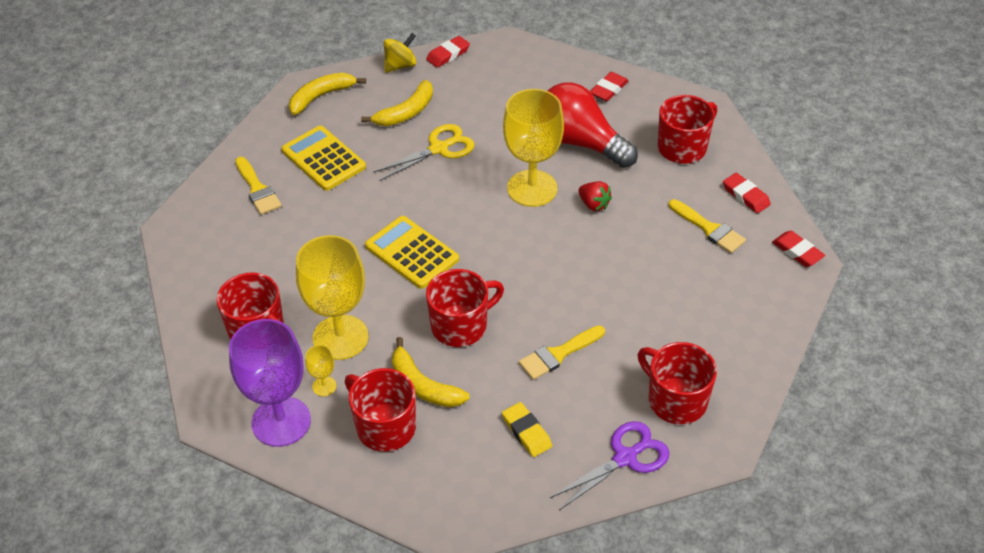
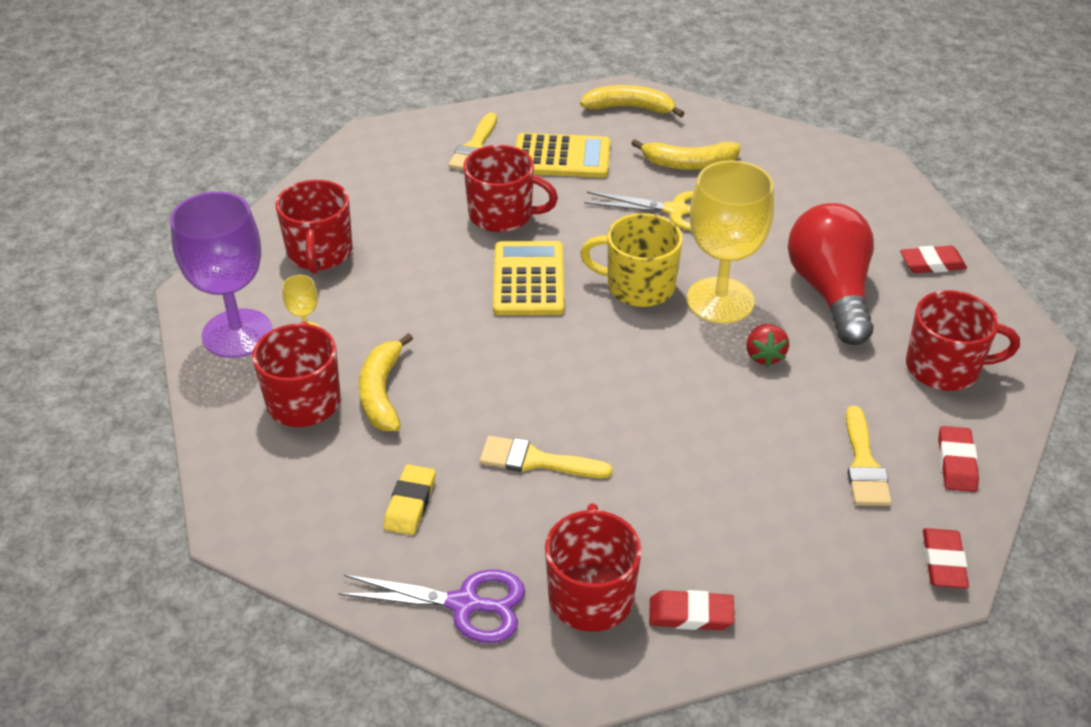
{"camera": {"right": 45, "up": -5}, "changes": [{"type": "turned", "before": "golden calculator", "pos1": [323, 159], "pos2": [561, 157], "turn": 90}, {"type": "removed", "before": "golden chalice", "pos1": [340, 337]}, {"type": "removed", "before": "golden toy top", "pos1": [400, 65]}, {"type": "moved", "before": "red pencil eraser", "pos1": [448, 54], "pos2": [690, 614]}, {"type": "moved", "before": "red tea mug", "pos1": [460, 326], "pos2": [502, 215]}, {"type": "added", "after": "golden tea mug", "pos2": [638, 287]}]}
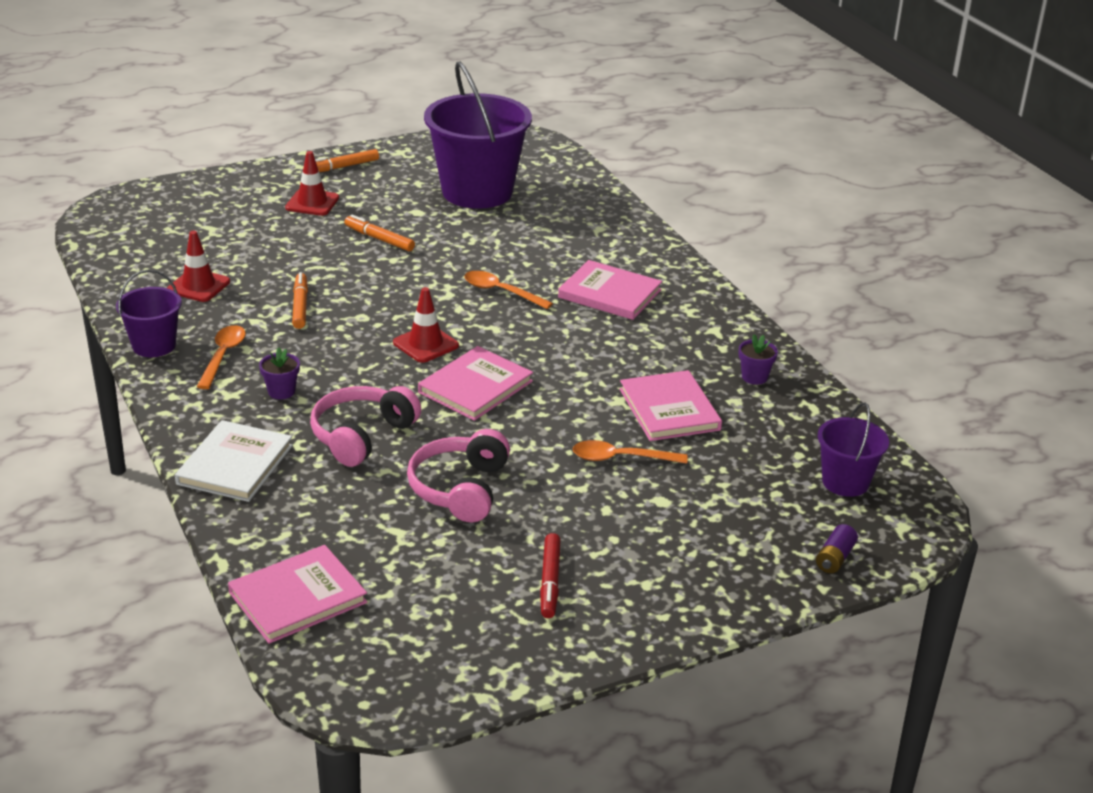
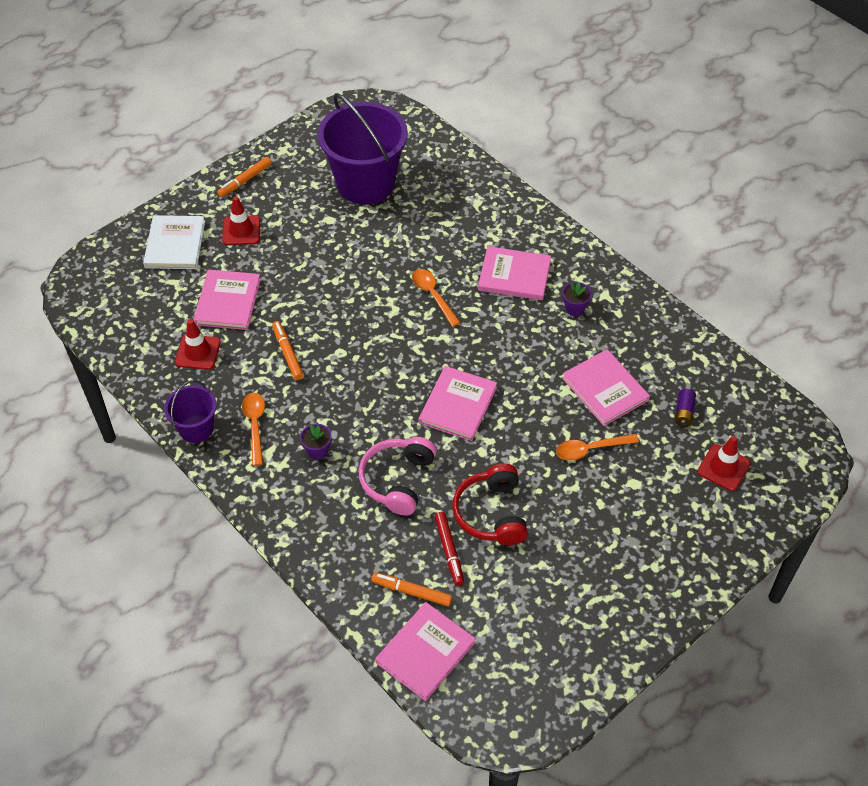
{"camera": {"right": -15, "up": 20}, "changes": [{"type": "moved", "before": "pure white hardback", "pos1": [235, 465], "pos2": [175, 244]}, {"type": "moved", "before": "bright orange marker", "pos1": [379, 239], "pos2": [412, 591]}, {"type": "moved", "before": "red road cone", "pos1": [425, 344], "pos2": [723, 467]}, {"type": "recoloured", "before": "pink over-ear headphones", "after": "red over-ear headphones", "pos1": [460, 489], "pos2": [491, 513]}, {"type": "turned", "before": "bright orange teaspoon", "pos1": [501, 292], "pos2": [433, 295], "turn": 45}, {"type": "moved", "before": "red marker", "pos1": [550, 581], "pos2": [449, 551]}, {"type": "moved", "before": "royal purple flower pot", "pos1": [754, 377], "pos2": [574, 308]}, {"type": "moved", "before": "royal purple battery", "pos1": [834, 558], "pos2": [684, 412]}, {"type": "removed", "before": "royal purple pail", "pos1": [845, 482]}, {"type": "added", "after": "pink hardback", "pos2": [227, 302]}]}
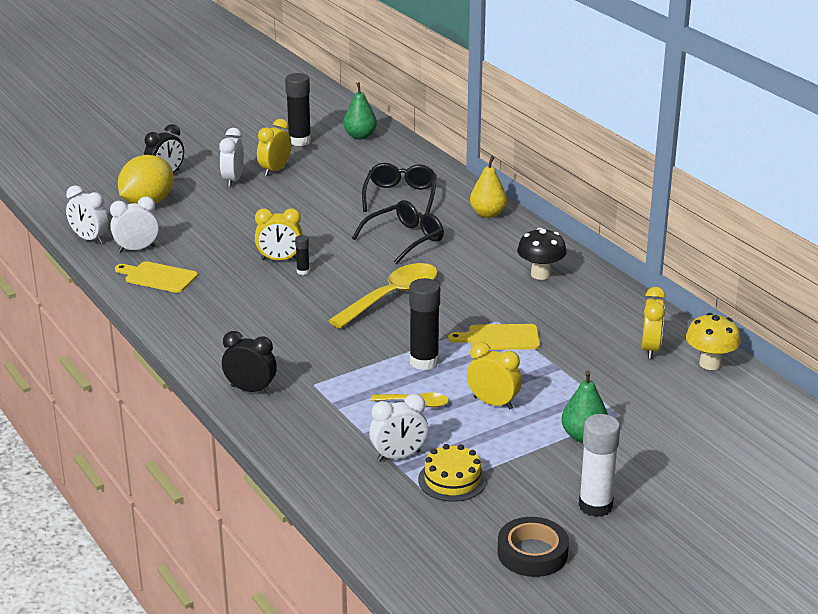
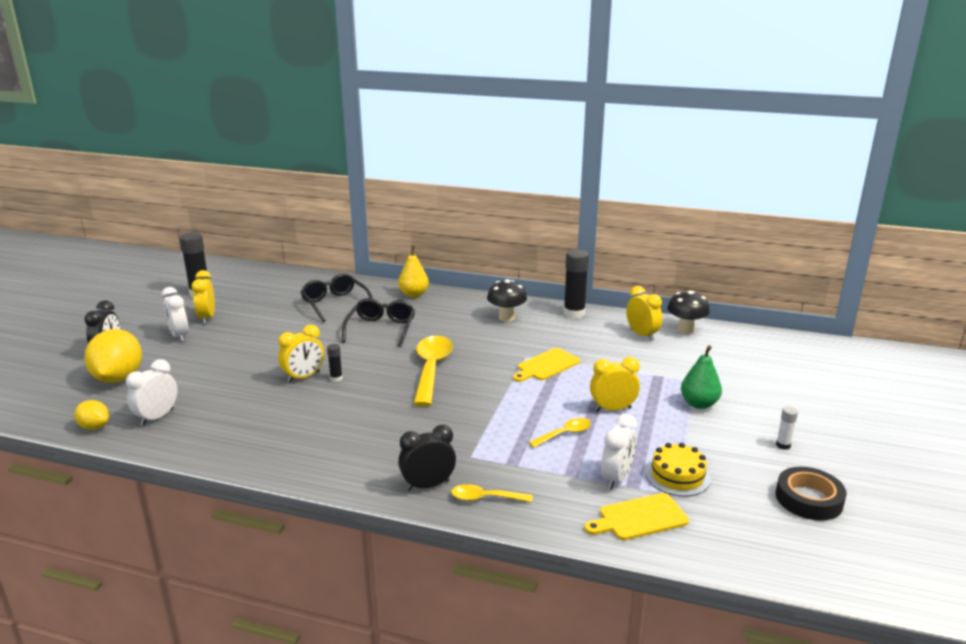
{"camera": {"right": -40, "up": -5}, "changes": [{"type": "replaced", "before": "pure white bedside clock", "after": "golden lemon", "pos1": [89, 239], "pos2": [94, 427]}, {"type": "moved", "before": "golden bread board", "pos1": [158, 277], "pos2": [639, 518]}, {"type": "removed", "before": "emerald pear", "pos1": [360, 136]}, {"type": "moved", "before": "black stick of glue", "pos1": [424, 362], "pos2": [574, 313]}, {"type": "resized", "before": "pure white stick of glue", "pos1": [595, 506], "pos2": [783, 445], "scale": 0.48}, {"type": "recoloured", "before": "golden fungus", "after": "black fungus", "pos1": [710, 364], "pos2": [685, 330]}, {"type": "added", "after": "golden teaspoon", "pos2": [485, 498]}]}
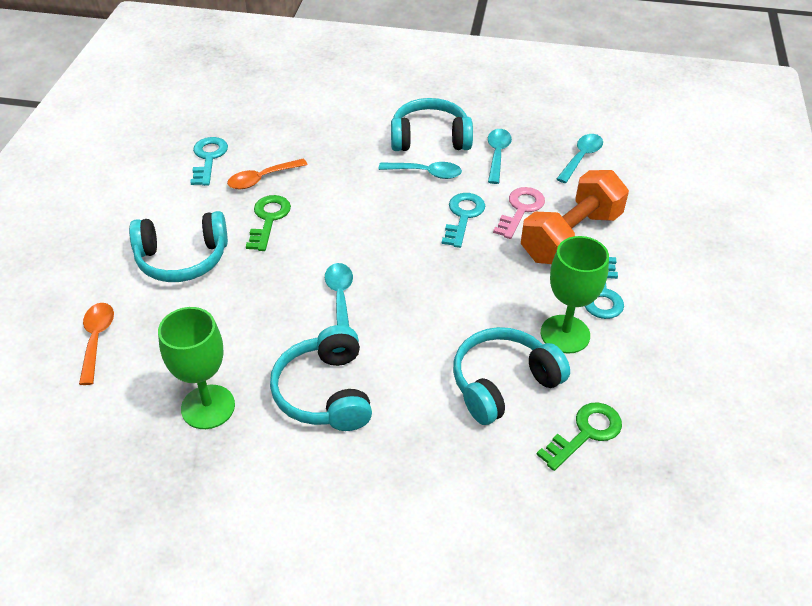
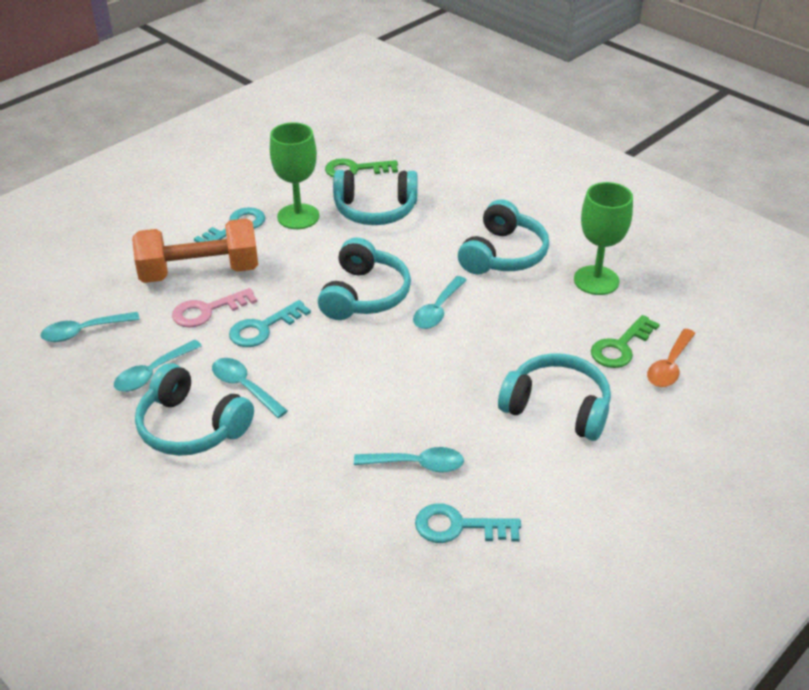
{"camera": {"right": -145, "up": -5}, "changes": [{"type": "turned", "before": "teal latchkey", "pos1": [208, 158], "pos2": [459, 526], "turn": 60}, {"type": "recoloured", "before": "bright orange teaspoon", "after": "teal teaspoon", "pos1": [262, 179], "pos2": [417, 464]}, {"type": "moved", "before": "emerald latchkey", "pos1": [268, 219], "pos2": [620, 347]}, {"type": "added", "after": "teal over-ear headphones", "pos2": [364, 295]}]}
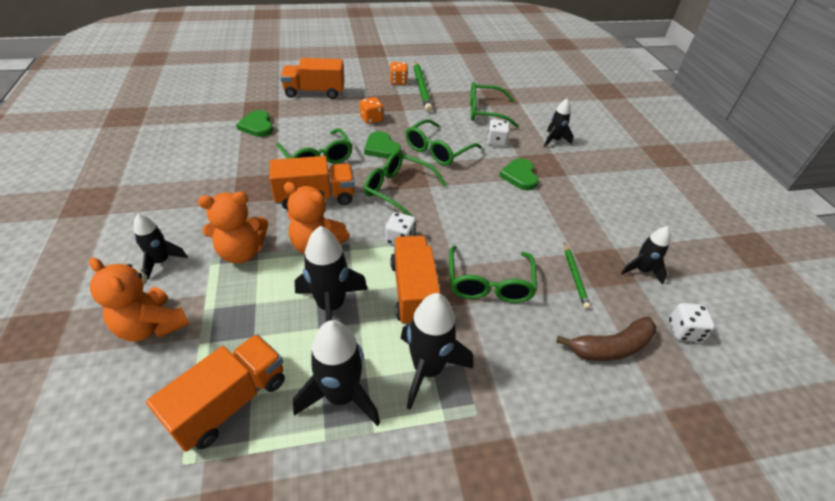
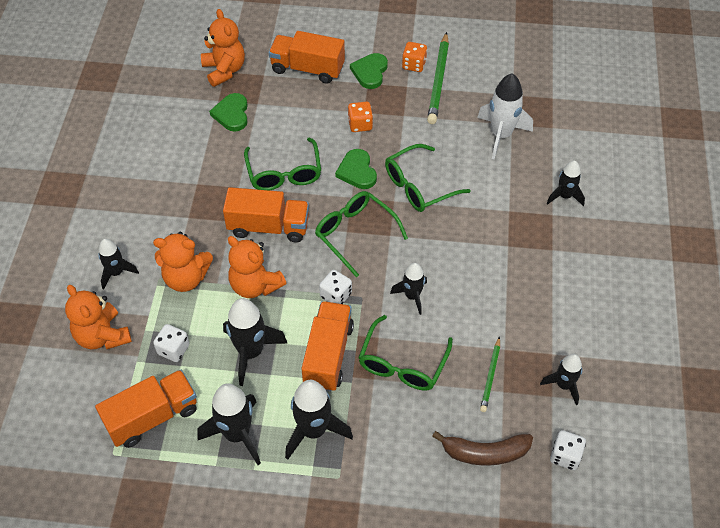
{"camera": {"right": 20, "up": 10}, "changes": [{"type": "replaced", "before": "emerald glasses", "after": "pure white spaceship", "pos1": [485, 112], "pos2": [501, 135]}, {"type": "moved", "before": "pure white game die", "pos1": [496, 141], "pos2": [173, 349]}, {"type": "moved", "before": "emerald love heart", "pos1": [519, 176], "pos2": [370, 72]}, {"type": "added", "after": "bright orange teddy bear", "pos2": [224, 70]}, {"type": "added", "after": "black spaceship", "pos2": [412, 296]}]}
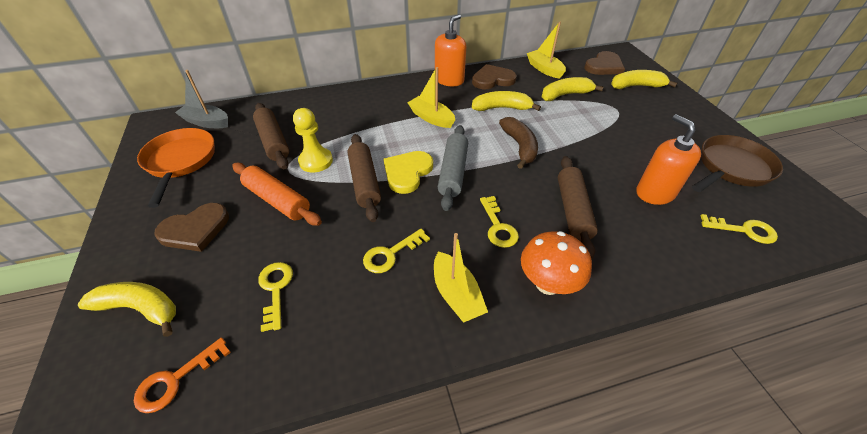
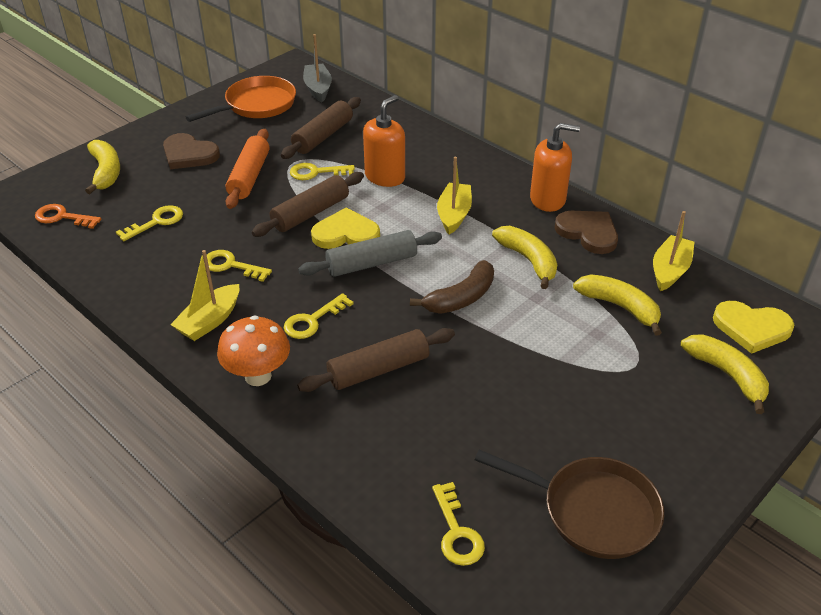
{"camera": {"right": 60, "up": -5}, "changes": [{"type": "replaced", "before": "golden chess pawn", "after": "golden latchkey", "pos1": [316, 161], "pos2": [316, 172]}, {"type": "recoloured", "before": "brown love heart", "after": "golden love heart", "pos1": [604, 66], "pos2": [751, 328]}, {"type": "moved", "before": "bright orange soap pump", "pos1": [655, 193], "pos2": [385, 177]}]}
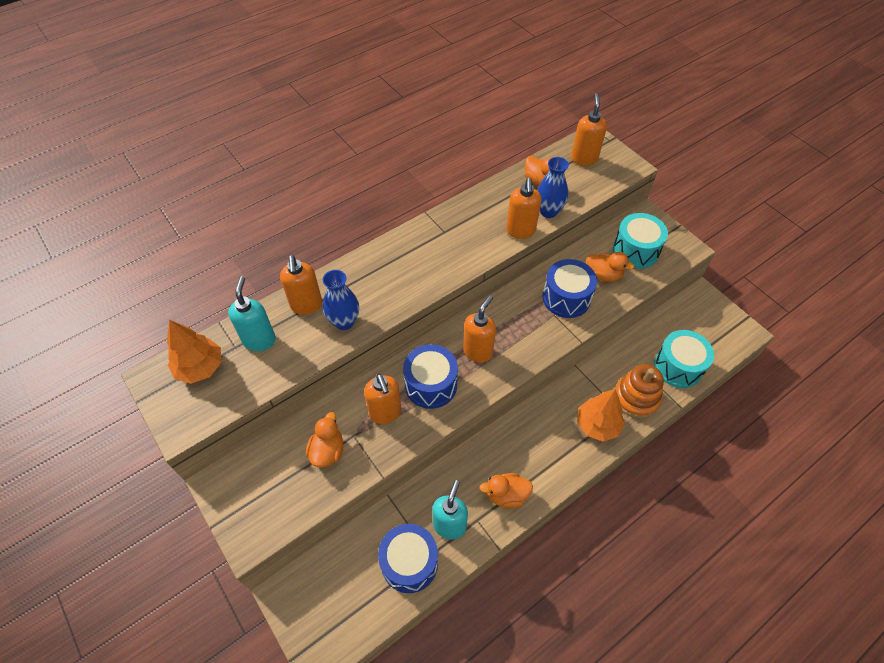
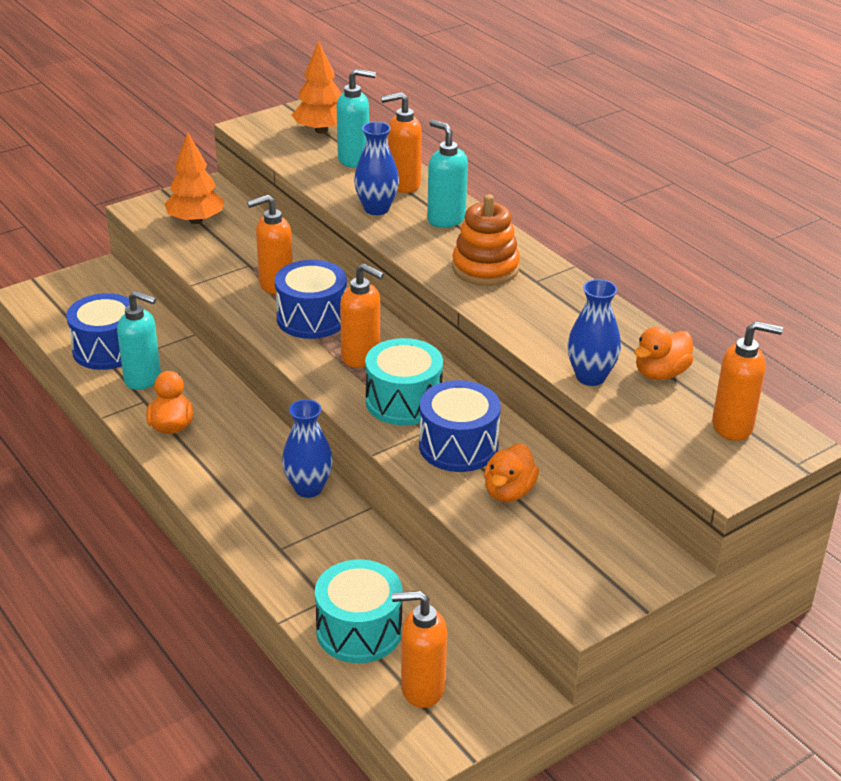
{"camera": {"right": 90, "up": -20}, "changes": [{"type": "removed", "before": "bright orange rubber duck", "pos1": [327, 451]}, {"type": "moved", "before": "bright orange soap pump", "pos1": [520, 231], "pos2": [421, 688]}, {"type": "moved", "before": "bright orange toy tree", "pos1": [597, 425], "pos2": [195, 220]}, {"type": "moved", "before": "teal toy drum", "pos1": [635, 250], "pos2": [403, 401]}, {"type": "moved", "before": "bright orange stacking toy", "pos1": [636, 398], "pos2": [485, 268]}, {"type": "added", "after": "cobalt tall vase", "pos2": [308, 488]}, {"type": "added", "after": "teal soap pump", "pos2": [445, 219]}]}
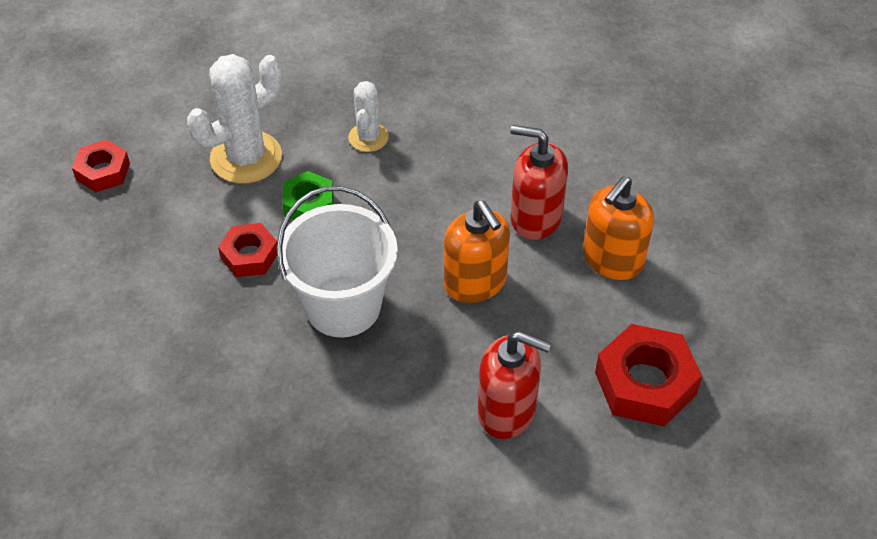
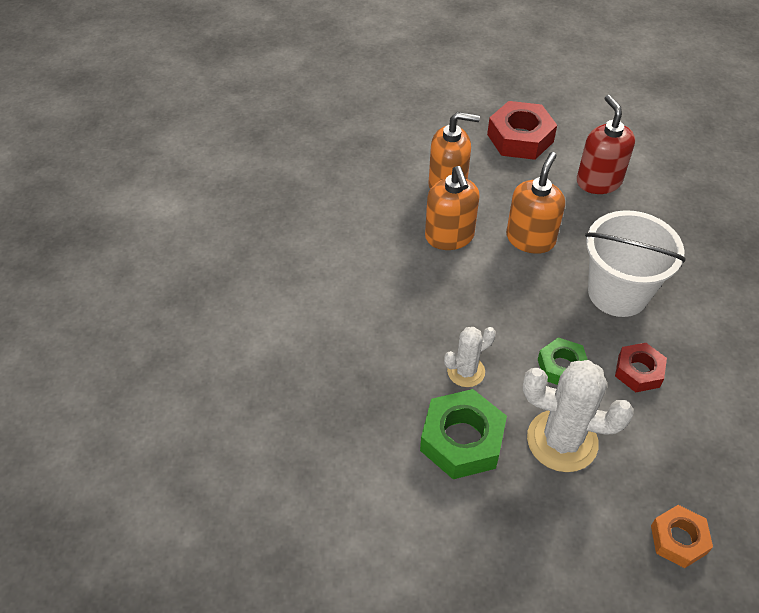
{"camera": {"right": -125, "up": 0}, "changes": [{"type": "recoloured", "before": "red hexagon nut", "after": "bright orange hexagon nut", "pos1": [103, 171], "pos2": [678, 539]}, {"type": "recoloured", "before": "red soap pump", "after": "bright orange soap pump", "pos1": [535, 217], "pos2": [449, 236]}, {"type": "added", "after": "emerald hexagon nut", "pos2": [462, 440]}]}
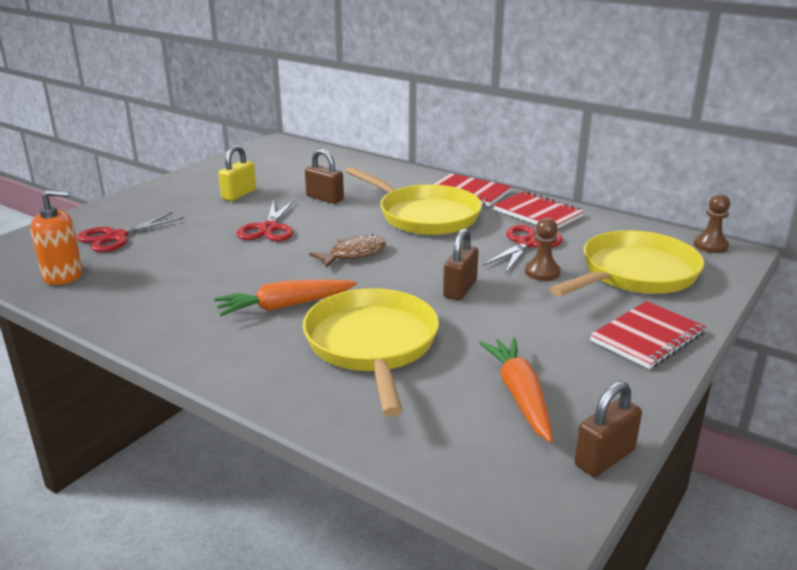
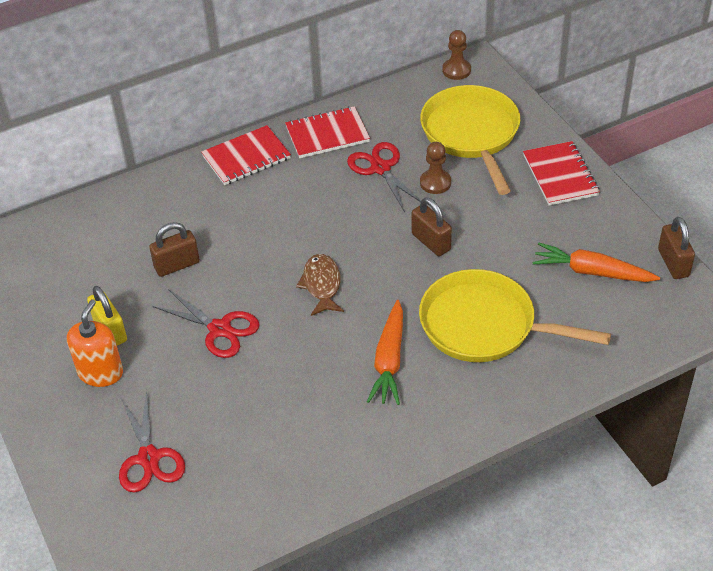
{"camera": {"right": -60, "up": 20}, "changes": [{"type": "moved", "before": "bright orange soap pump", "pos1": [63, 275], "pos2": [100, 372]}, {"type": "removed", "before": "golden skillet", "pos1": [424, 215]}]}
